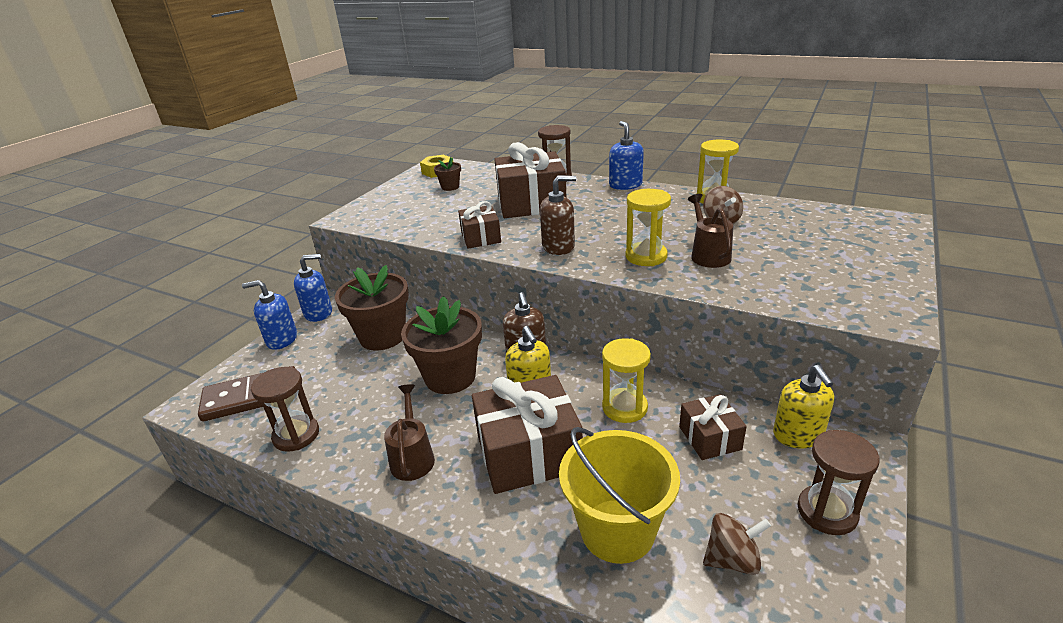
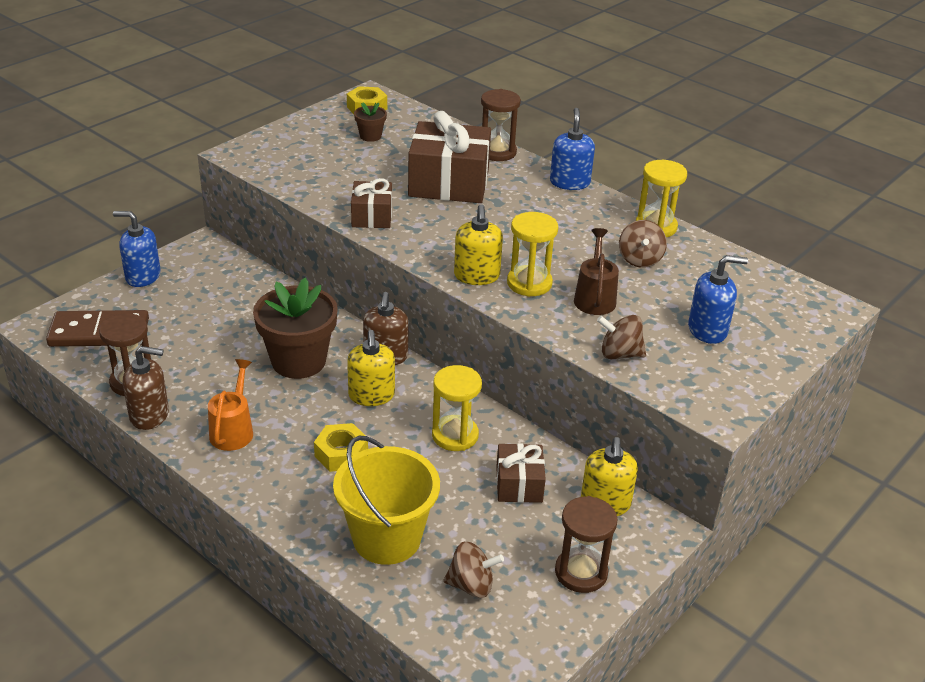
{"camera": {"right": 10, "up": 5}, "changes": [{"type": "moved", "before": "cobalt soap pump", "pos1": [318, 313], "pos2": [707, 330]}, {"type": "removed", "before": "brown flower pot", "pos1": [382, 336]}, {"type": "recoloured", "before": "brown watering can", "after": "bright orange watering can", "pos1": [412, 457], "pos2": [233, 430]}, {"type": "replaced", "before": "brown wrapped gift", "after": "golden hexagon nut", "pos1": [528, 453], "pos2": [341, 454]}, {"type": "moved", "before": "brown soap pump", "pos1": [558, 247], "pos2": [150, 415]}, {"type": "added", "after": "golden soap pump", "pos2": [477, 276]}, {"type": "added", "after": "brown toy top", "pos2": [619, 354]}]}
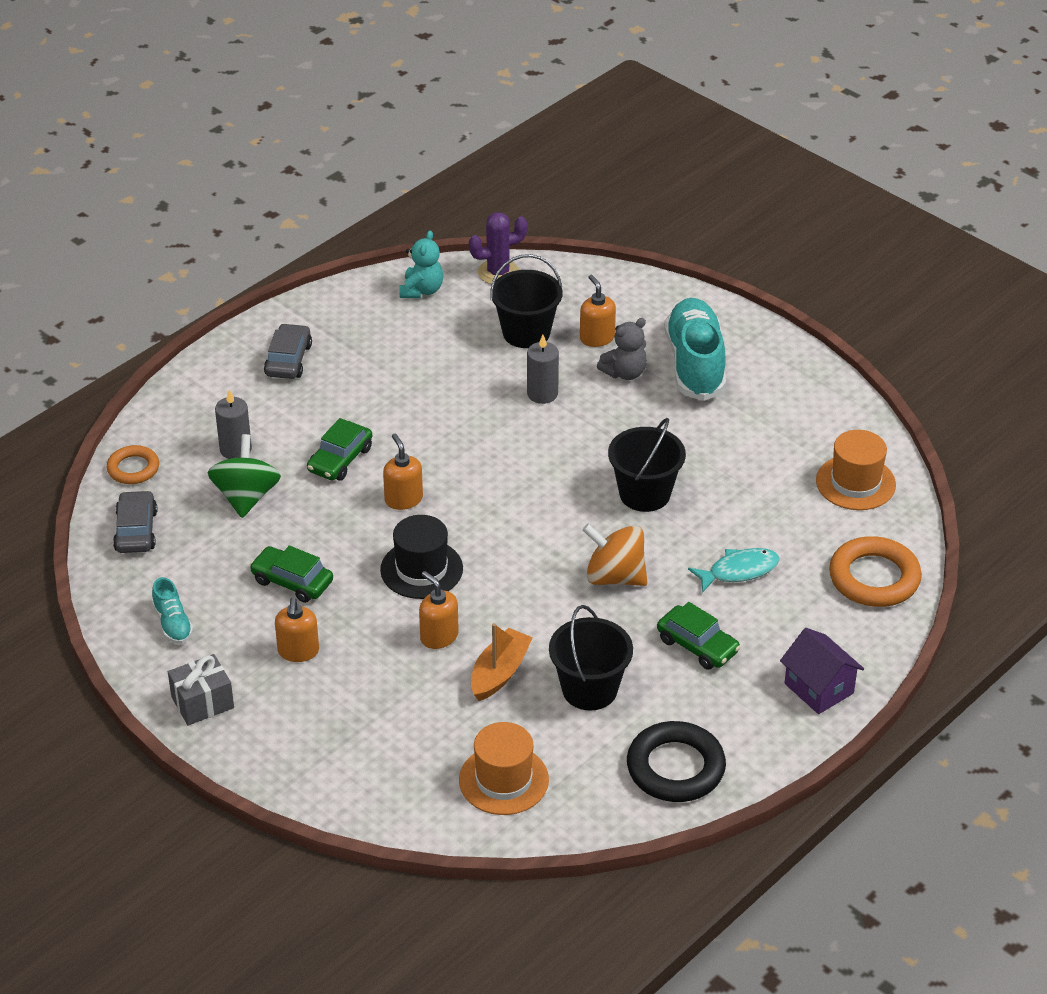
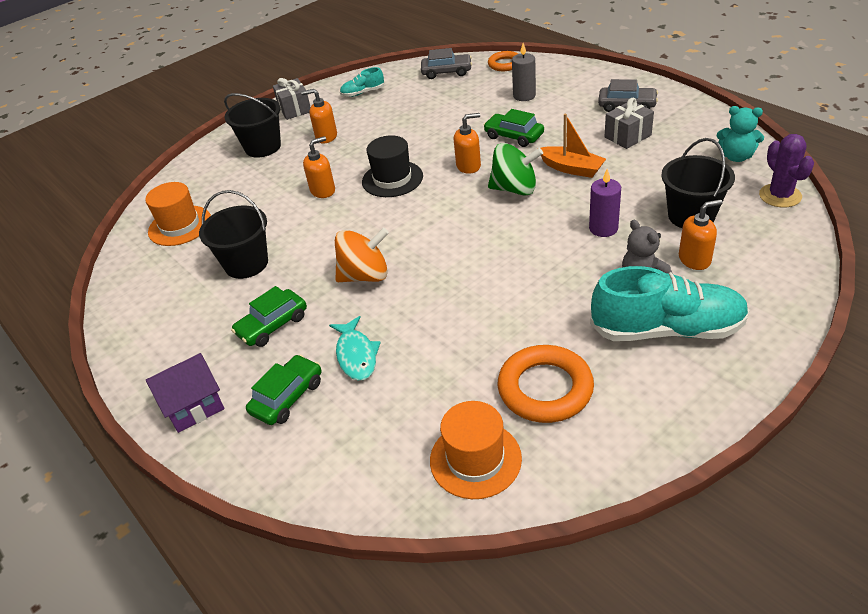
{"camera": {"right": 100, "up": 0}, "changes": [{"type": "moved", "before": "emerald toy top", "pos1": [246, 497], "pos2": [515, 189]}, {"type": "moved", "before": "emerald toy car", "pos1": [292, 581], "pos2": [287, 397]}, {"type": "moved", "before": "bright orange sailboat", "pos1": [499, 673], "pos2": [571, 168]}, {"type": "recoloured", "before": "grey wax candle", "after": "royal purple wax candle", "pos1": [542, 394], "pos2": [603, 228]}, {"type": "turned", "before": "bright orange toy top", "pos1": [615, 577], "pos2": [365, 275], "turn": 45}, {"type": "moved", "before": "black pail", "pos1": [644, 494], "pos2": [263, 147]}, {"type": "removed", "before": "black torus", "pos1": [675, 768]}, {"type": "moved", "before": "bright orange torus", "pos1": [874, 578], "pos2": [545, 389]}, {"type": "added", "after": "grey wrapped gift", "pos2": [627, 136]}]}
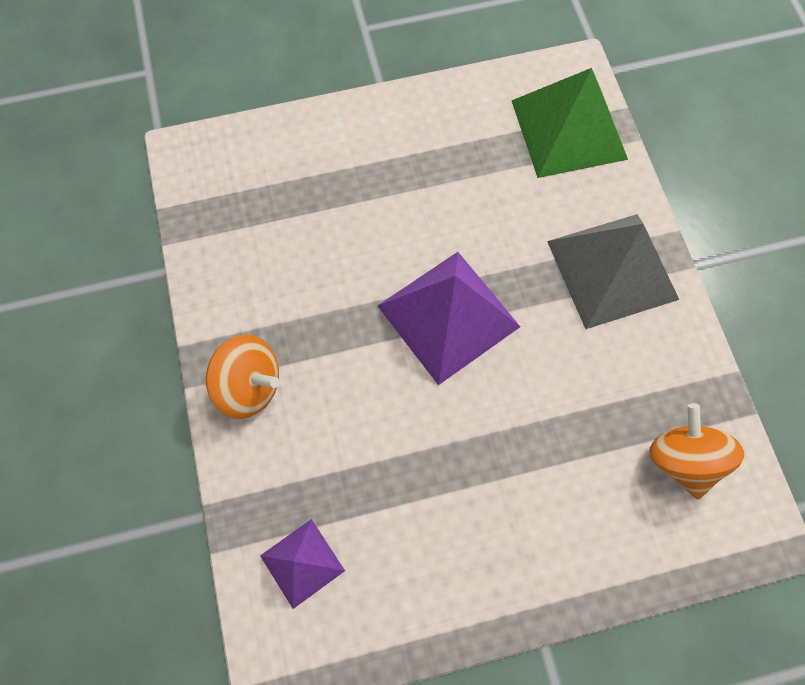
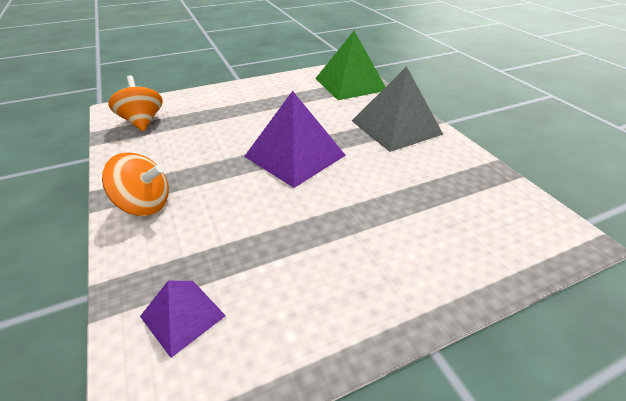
{"camera": {"right": -10, "up": -30}, "changes": [{"type": "moved", "before": "bright orange toy top", "pos1": [682, 459], "pos2": [142, 121]}]}
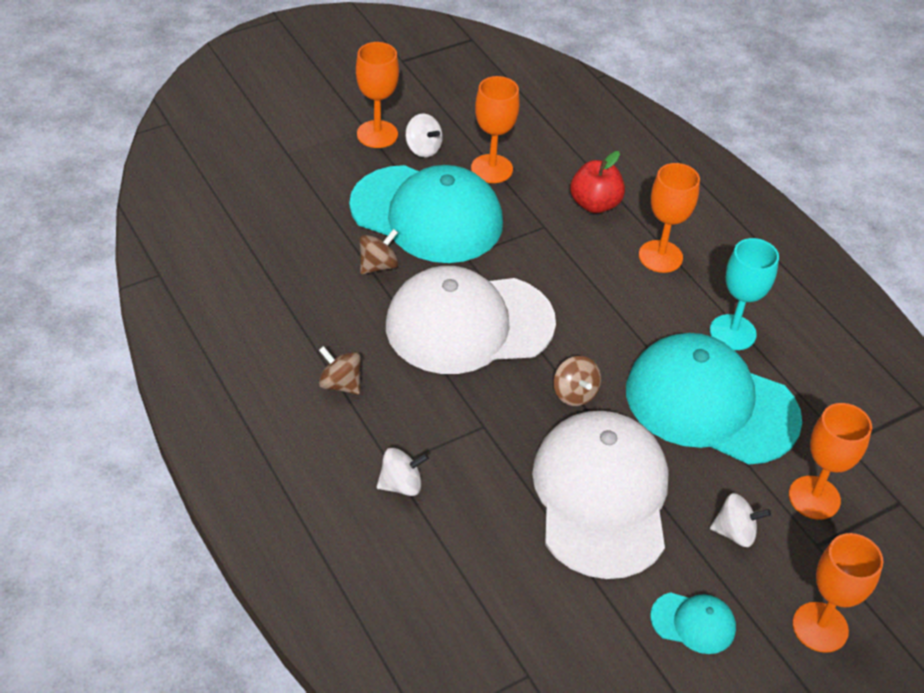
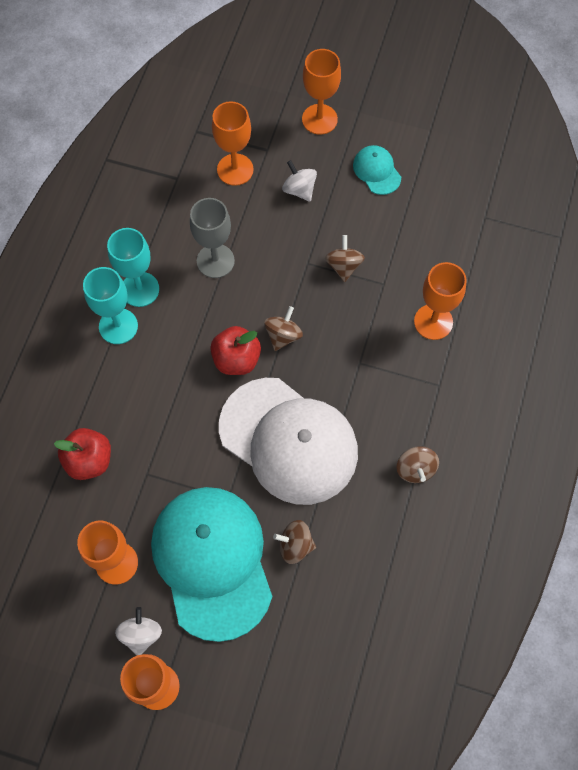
{"camera": {"right": -130, "up": 20}, "changes": [{"type": "removed", "before": "pure white toy top", "pos1": [401, 484]}, {"type": "replaced", "before": "pure white baseball cap", "after": "brown toy top", "pos1": [601, 496], "pos2": [343, 266]}, {"type": "replaced", "before": "teal baseball cap", "after": "grey chalice", "pos1": [711, 404], "pos2": [215, 261]}, {"type": "moved", "before": "bright orange chalice", "pos1": [660, 256], "pos2": [433, 322]}, {"type": "added", "after": "teal chalice", "pos2": [118, 326]}, {"type": "added", "after": "red apple fruit", "pos2": [236, 359]}]}
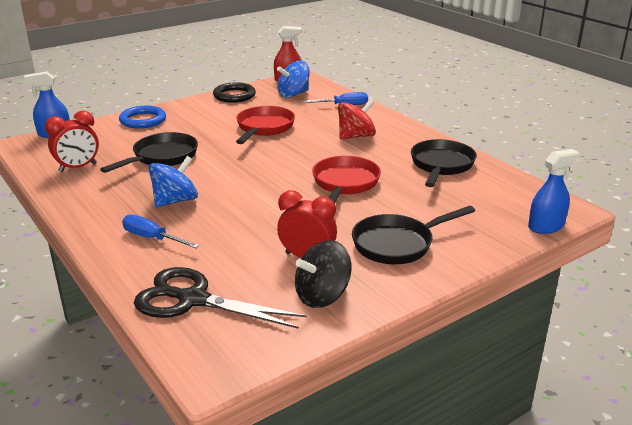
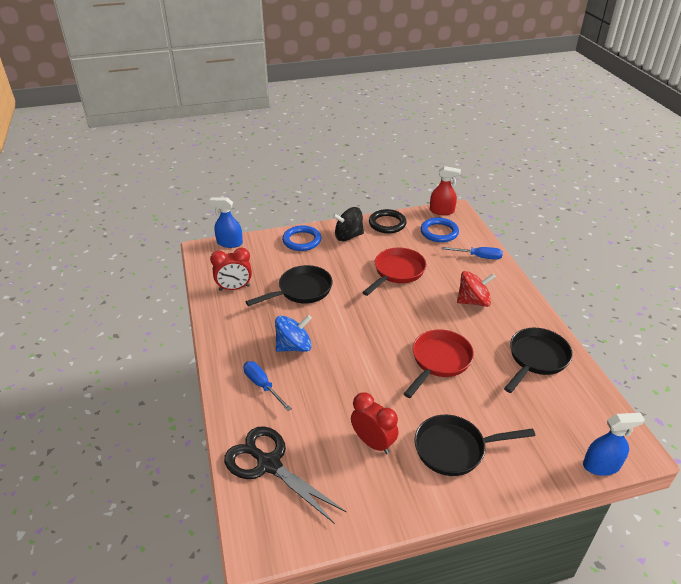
{"camera": {"right": 20, "up": 10}, "changes": [{"type": "replaced", "before": "cobalt toy top", "after": "cobalt torus", "pos1": [293, 94], "pos2": [439, 232]}, {"type": "moved", "before": "black toy top", "pos1": [322, 296], "pos2": [348, 236]}]}
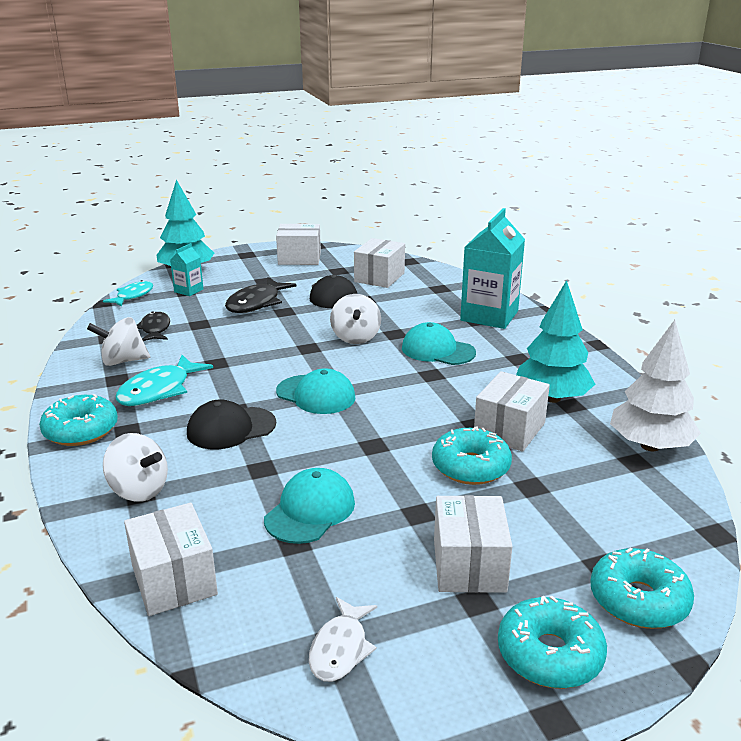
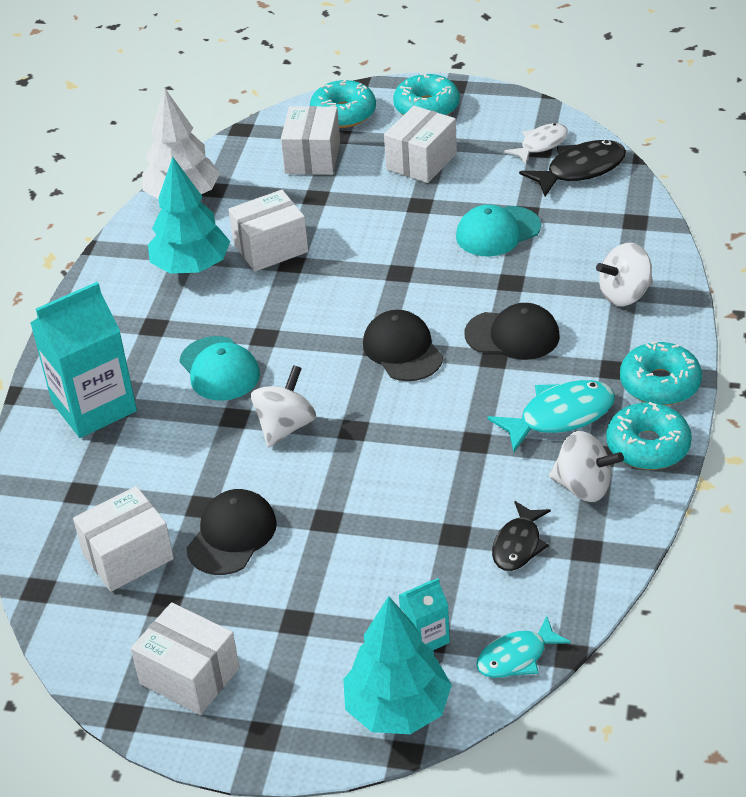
{"camera": {"right": -145, "up": 15}, "changes": [{"type": "turned", "before": "pure white toy top", "pos1": [139, 490], "pos2": [624, 294], "turn": -90}, {"type": "moved", "before": "pure white parcel", "pos1": [174, 580], "pos2": [312, 157]}, {"type": "moved", "before": "black toy fish", "pos1": [256, 303], "pos2": [580, 170]}, {"type": "recoloured", "before": "teal baseball cap", "after": "black baseball cap", "pos1": [316, 395], "pos2": [402, 350]}, {"type": "moved", "before": "teal doughnut", "pos1": [470, 467], "pos2": [648, 446]}]}
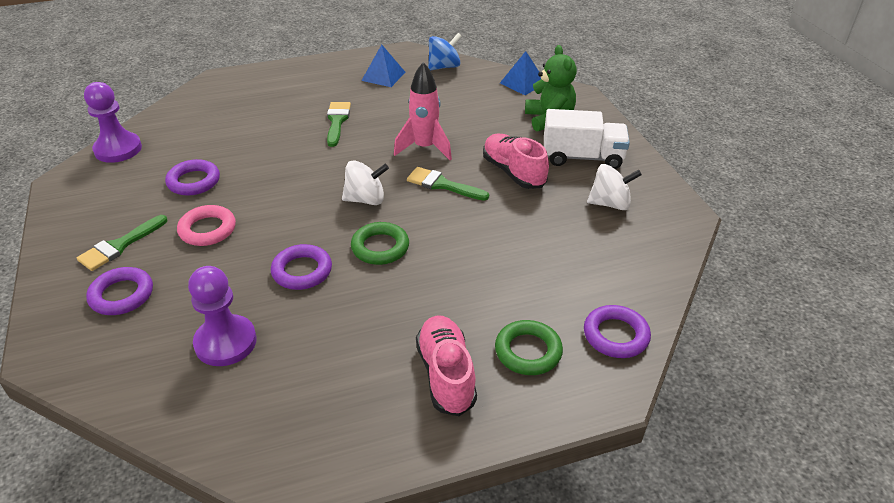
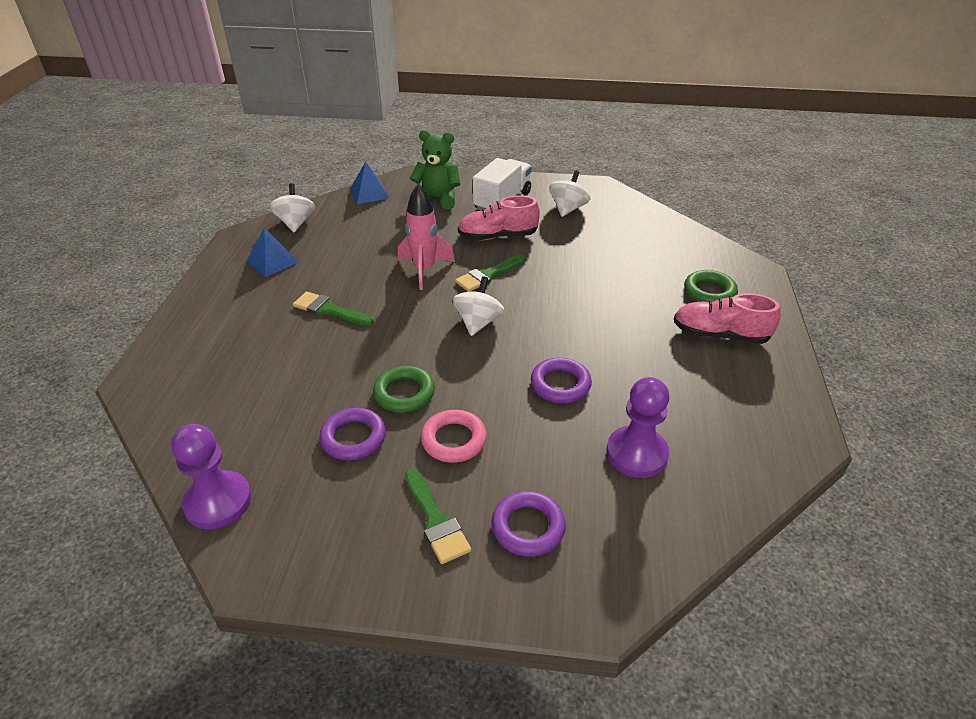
{"camera": {"right": -65, "up": 0}, "changes": [{"type": "moved", "before": "emerald torus", "pos1": [380, 247], "pos2": [404, 393]}, {"type": "recoloured", "before": "cobalt toy top", "after": "pure white toy top", "pos1": [444, 67], "pos2": [296, 223]}, {"type": "removed", "before": "royal purple torus", "pos1": [615, 335]}]}
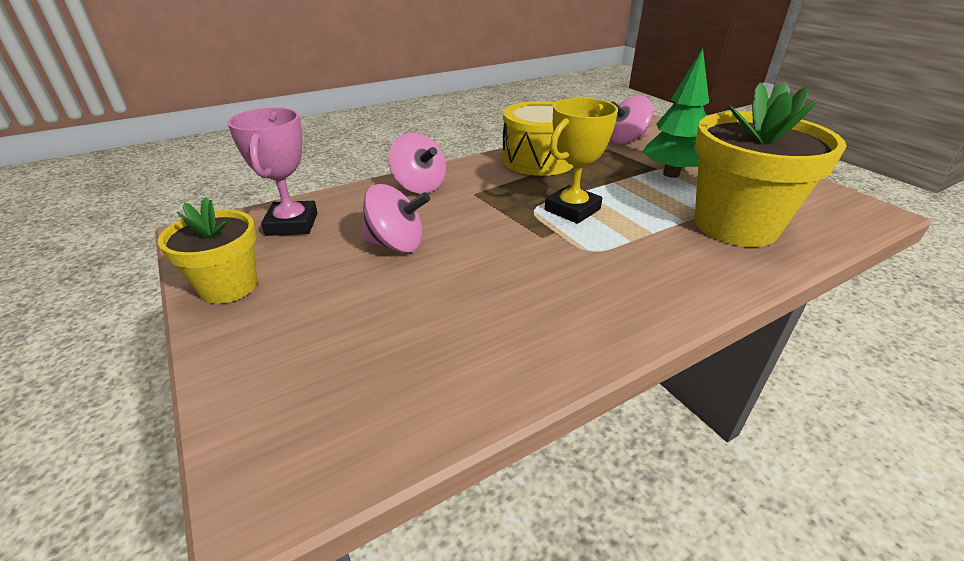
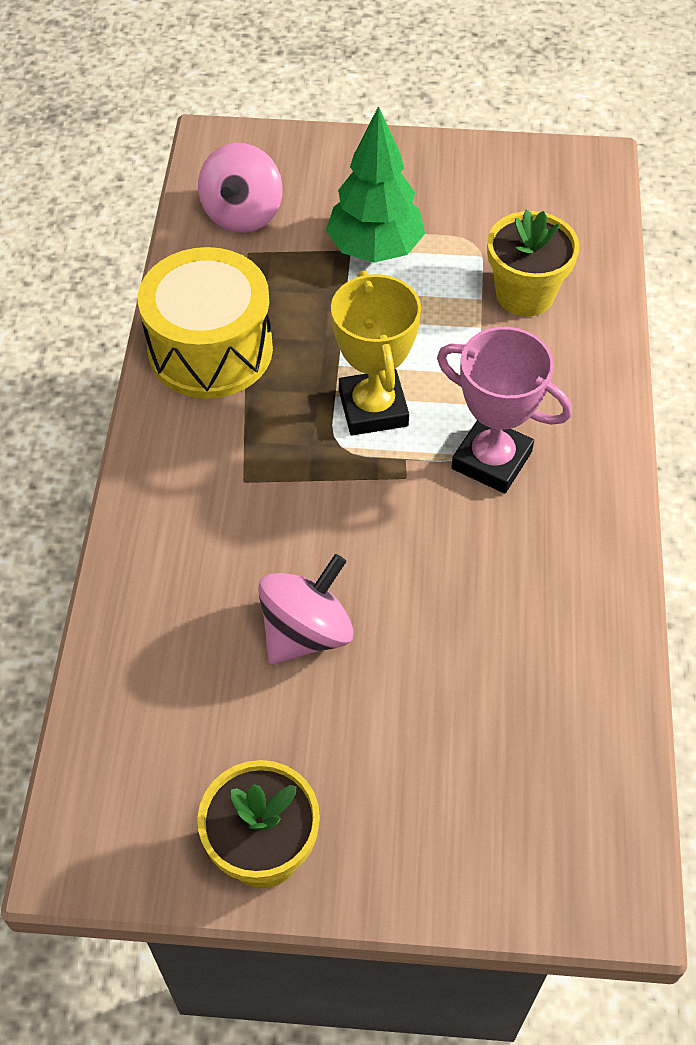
{"camera": {"right": -55, "up": 20}, "changes": [{"type": "moved", "before": "pink prize cup", "pos1": [292, 224], "pos2": [491, 460]}, {"type": "removed", "before": "pink toy top", "pos1": [419, 186]}, {"type": "resized", "before": "golden flower pot", "pos1": [735, 225], "pos2": [525, 294], "scale": 0.57}]}
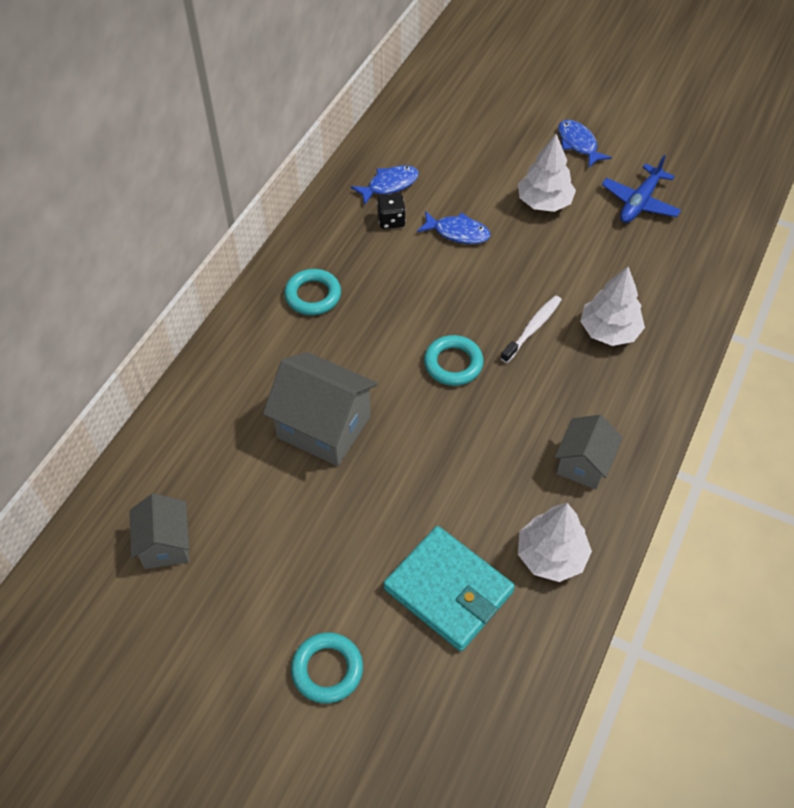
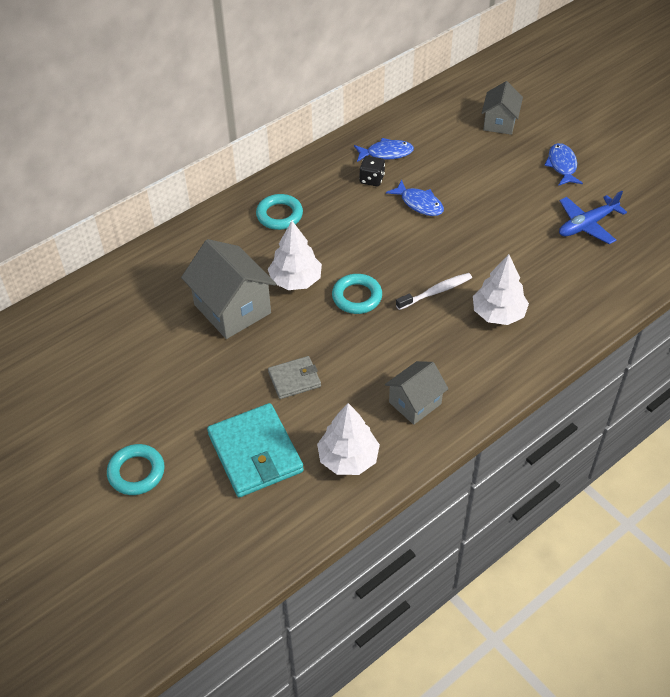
{"camera": {"right": 25, "up": -5}, "changes": [{"type": "moved", "before": "grey toy house", "pos1": [165, 544], "pos2": [499, 123]}, {"type": "moved", "before": "pure white toy tree", "pos1": [544, 202], "pos2": [295, 280]}, {"type": "added", "after": "grey card wallet", "pos2": [294, 379]}]}
